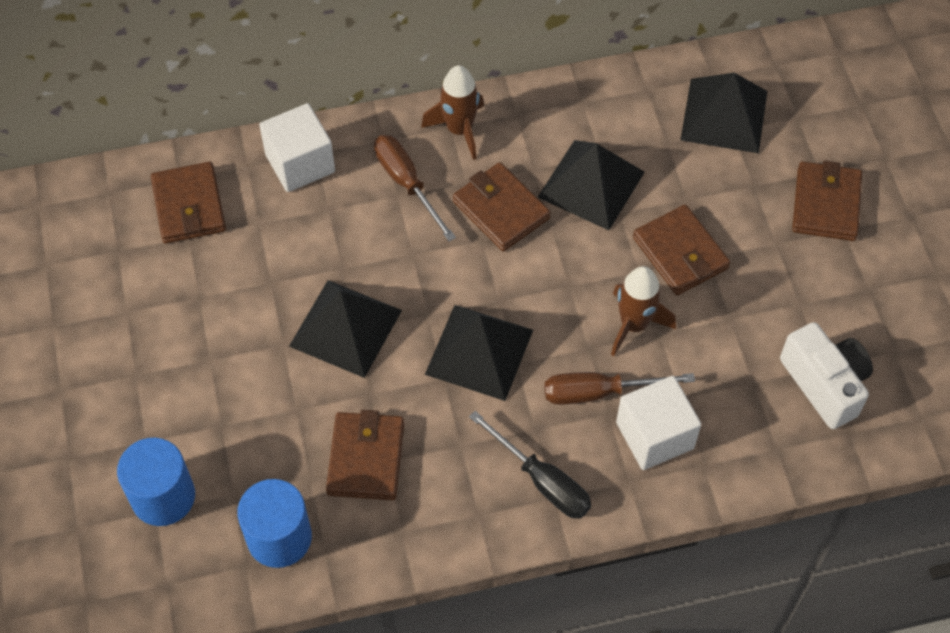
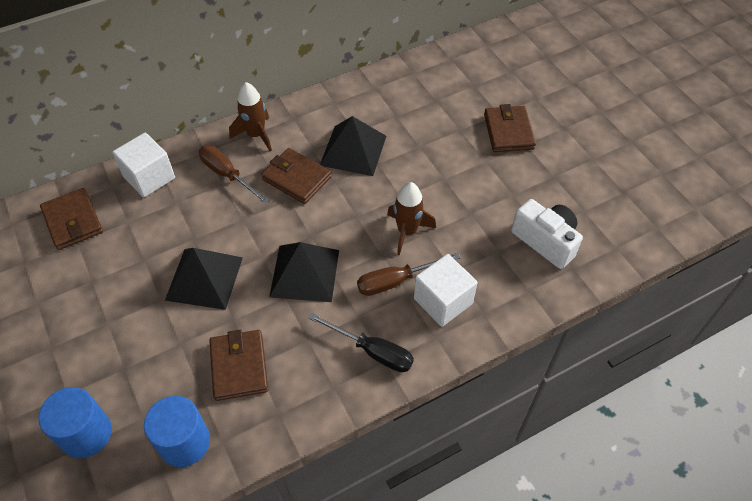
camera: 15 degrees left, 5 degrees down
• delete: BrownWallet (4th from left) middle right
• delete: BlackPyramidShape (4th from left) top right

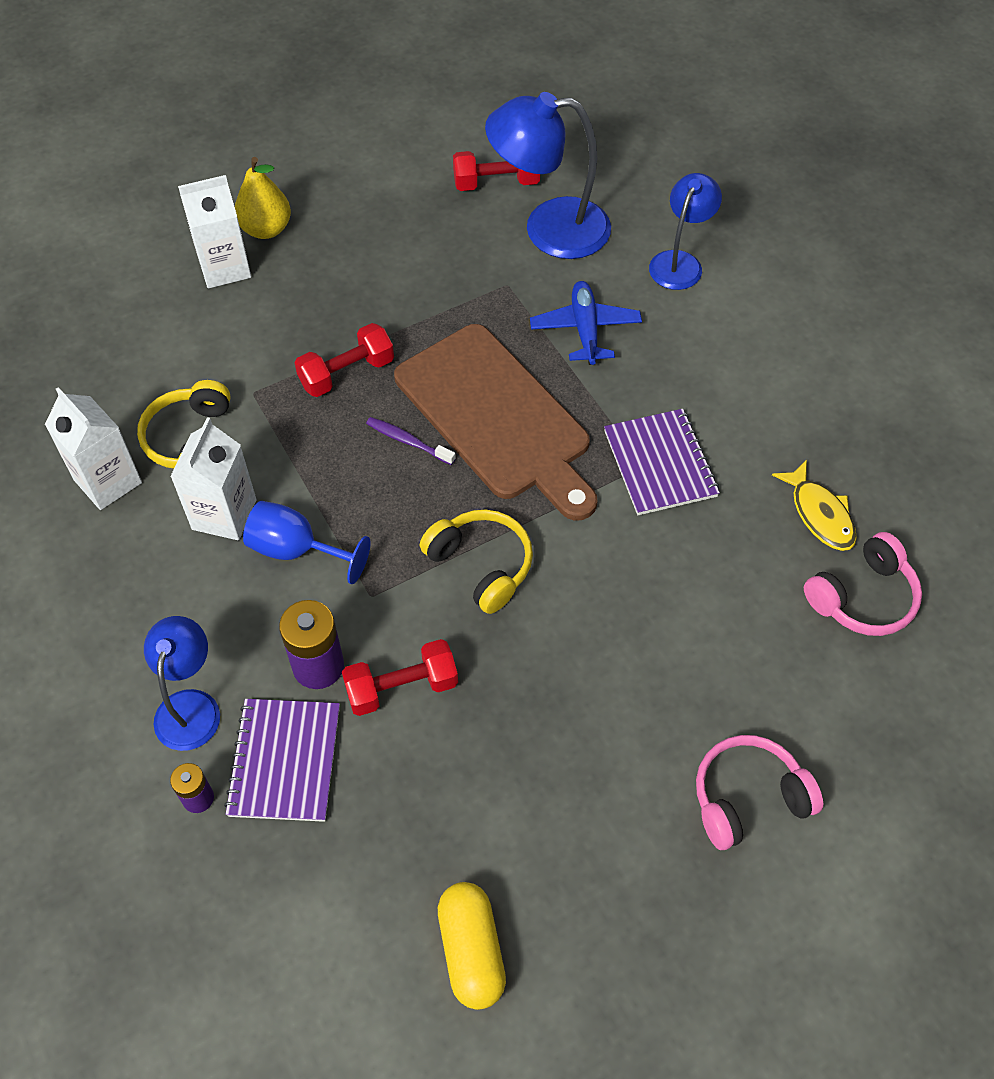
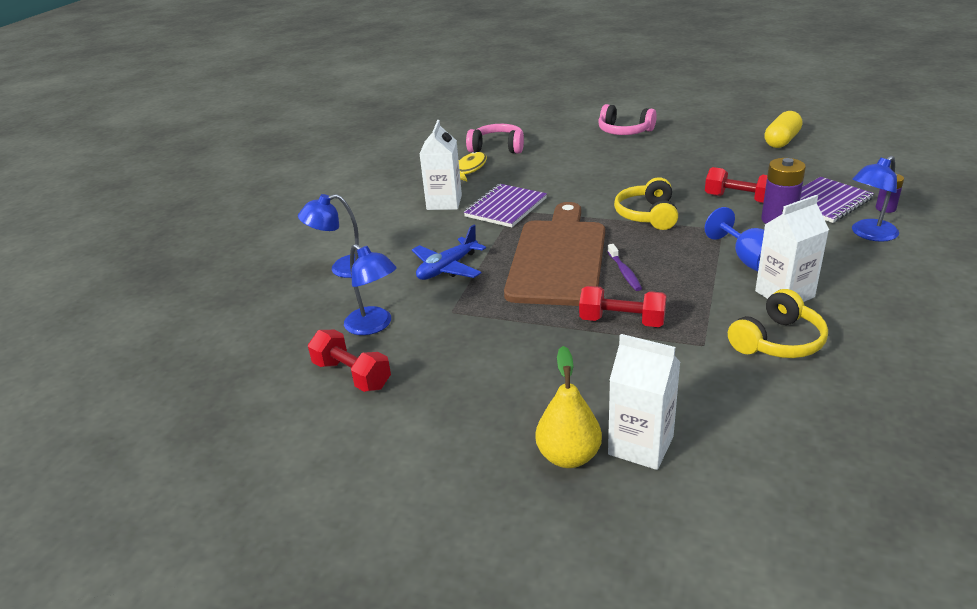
camera: 130 degrees left, 25 degrees down
• move: WhiteCarton (1st from left) middle left to top centre
• resize: RoyalBlueDeskLamp (2nd from left) top centre = centre x0.61

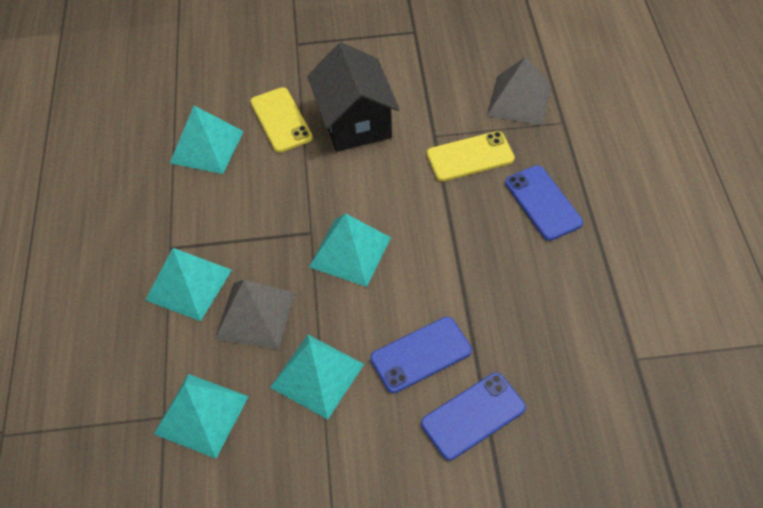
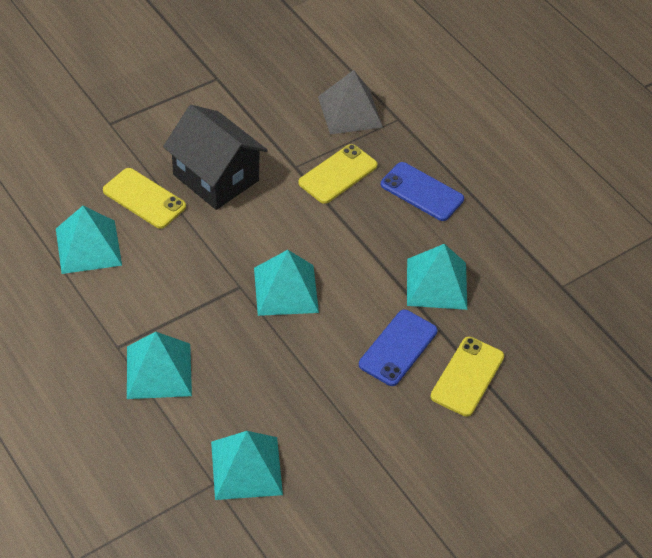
camera: 35 degrees left, 5 degrees down
• delete: AshGreyPyramidShape (1st from left) centre
• move: AquaPyramidShape (4th from left in the first image) bottom centre to AquaPyramidShape (5th from left) middle right
• recolor: RoyalBlueSmartphone (2nd from left) bottom centre to YellowSmartphone (3rd from left) bottom right

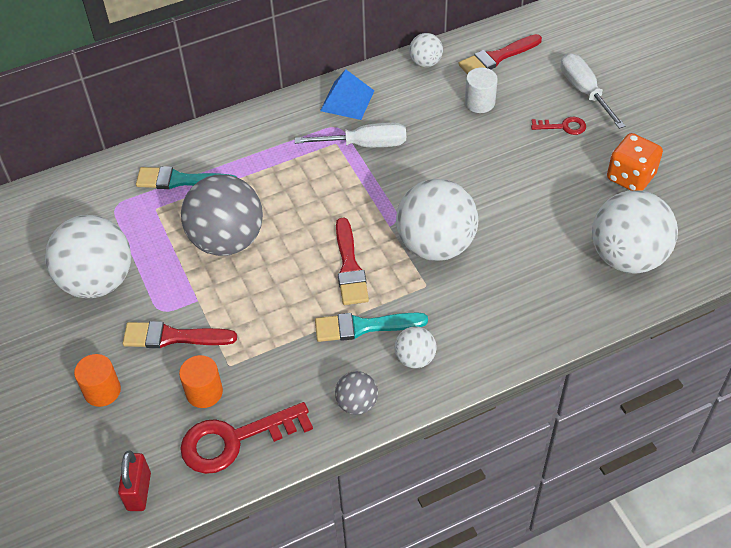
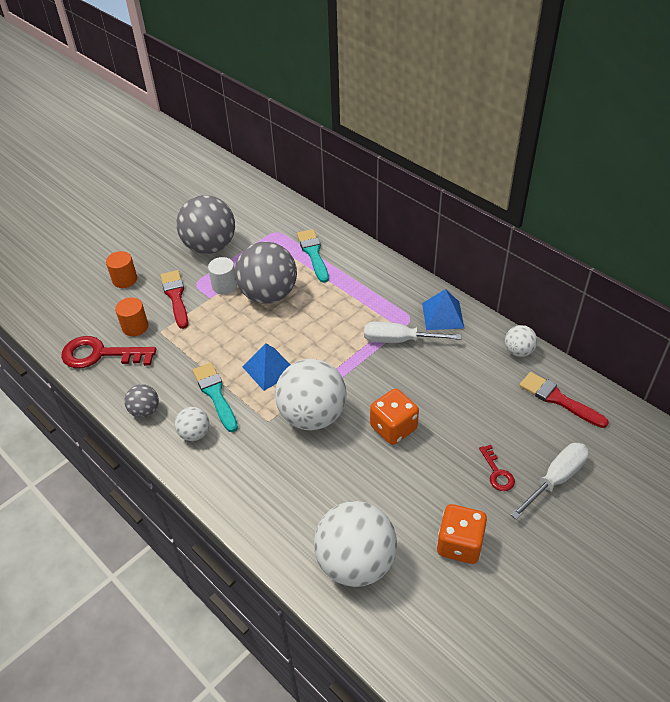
camera: 70 degrees right, 5 degrees down
• recolor: WhiteBall (1st from left) middle left to AshGreyBall (2nd from left) top left
• delete: CrimsonLock bottom left
• rotate: CrimsonLatchkey (1st from left) bottom centre = middle left 45 degrees counterclockwise
• rotate: WhiteScrewdriver (1st from left) top centre = centre 120 degrees clockwise
• replace: CrimsonPaintbrush (2nd from left) centre to RoyalBluePyramidShape (1st from left) centre
• move: WhiteCylinderShape top centre to middle left
• insert: OrangeDice (1st from left) centre

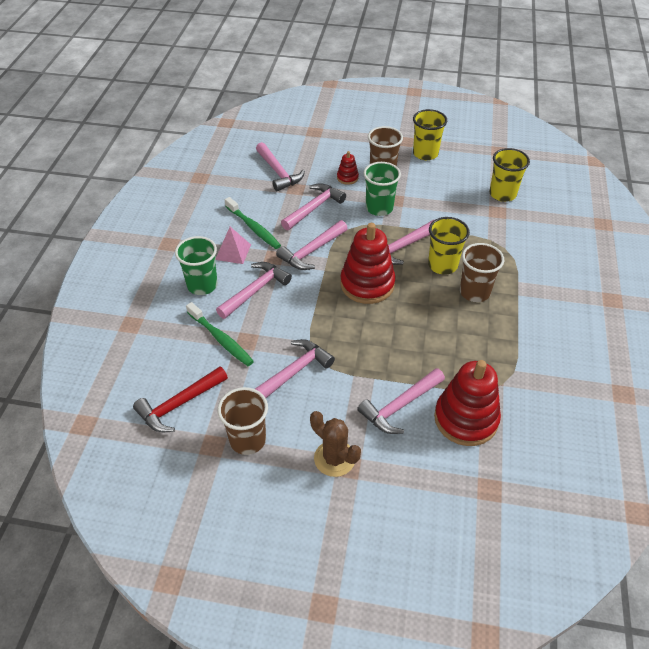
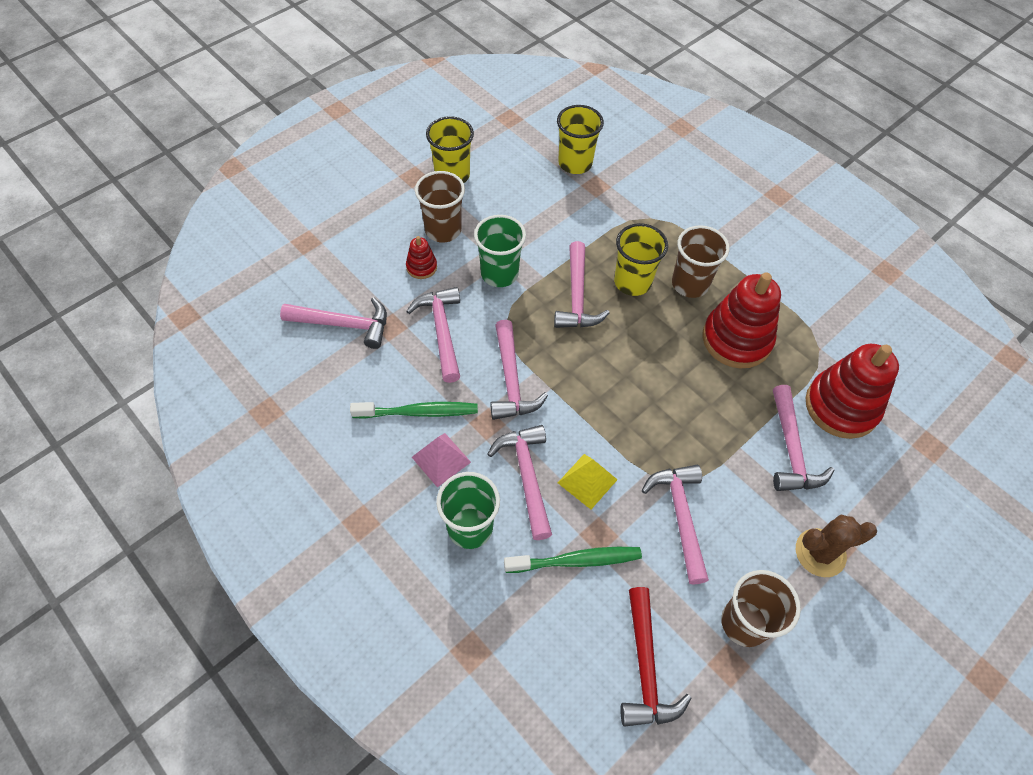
camera: 55 degrees left, 10 degrees up
• move: CrimsonStackingRings (2nd from left) centre to middle right
• insert: YellowPyramidShape centre

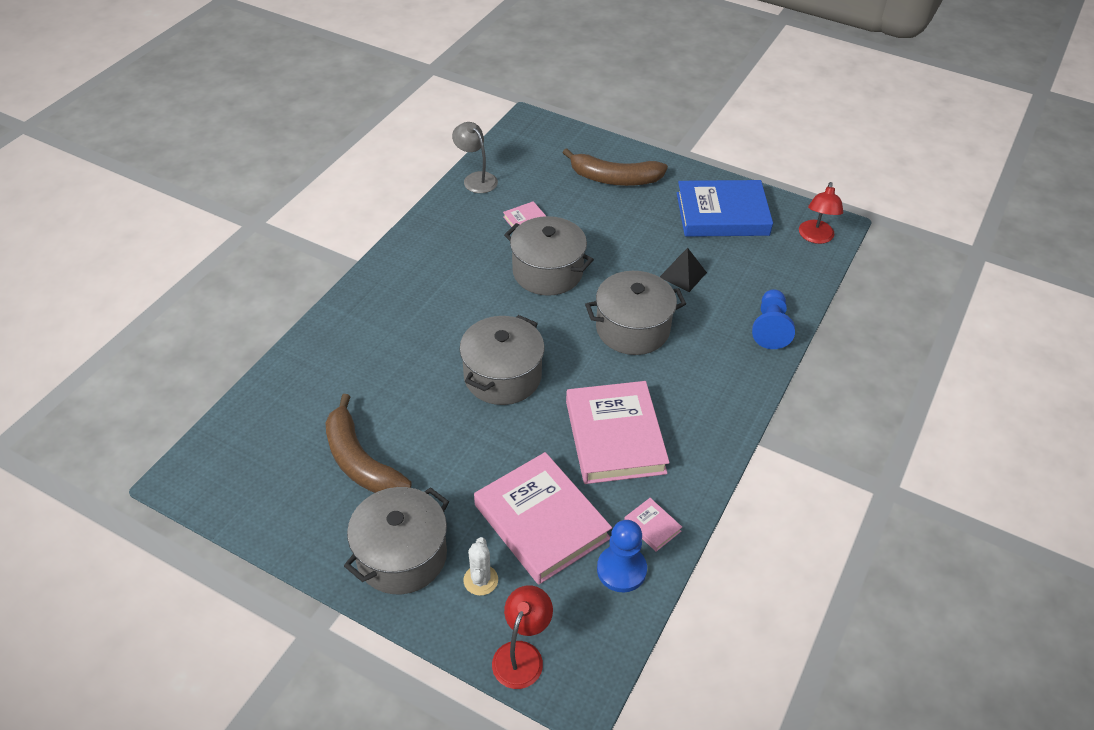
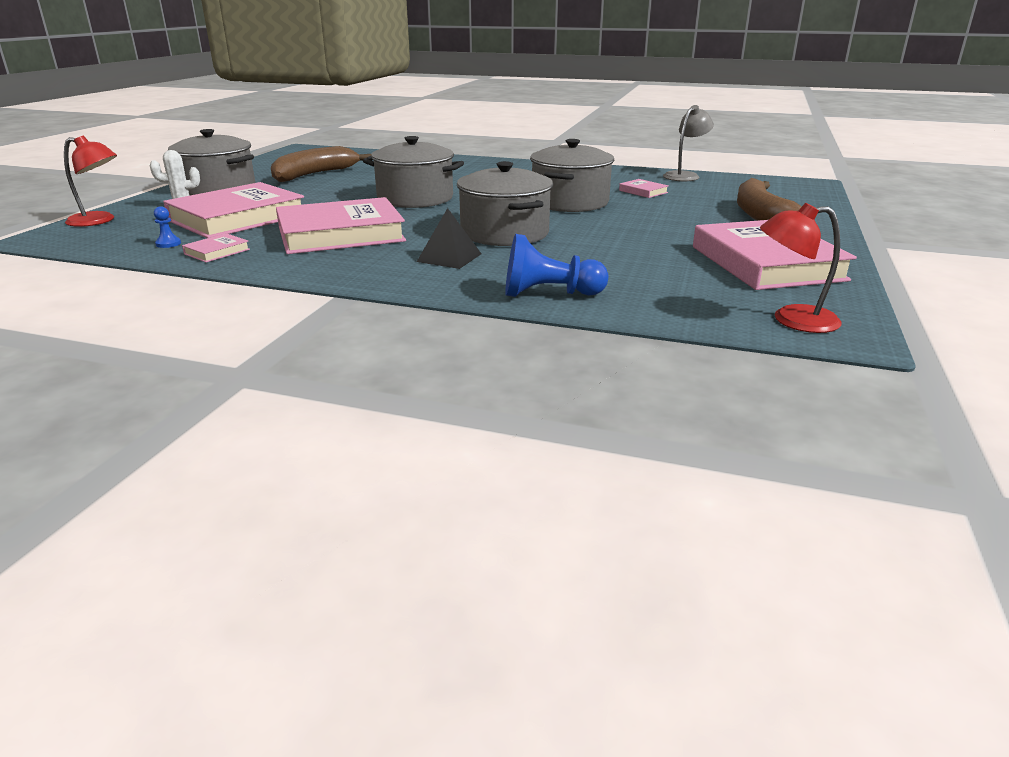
camera: 80 degrees right, 20 degrees down
• resize: RoyalBluePawn (1st from left) bottom centre = top left x0.46
• move: BlackPyramidShape centre to top centre
• recolor: RoyalBlueHardcover top centre to RosyHardcover (5th from left) middle right

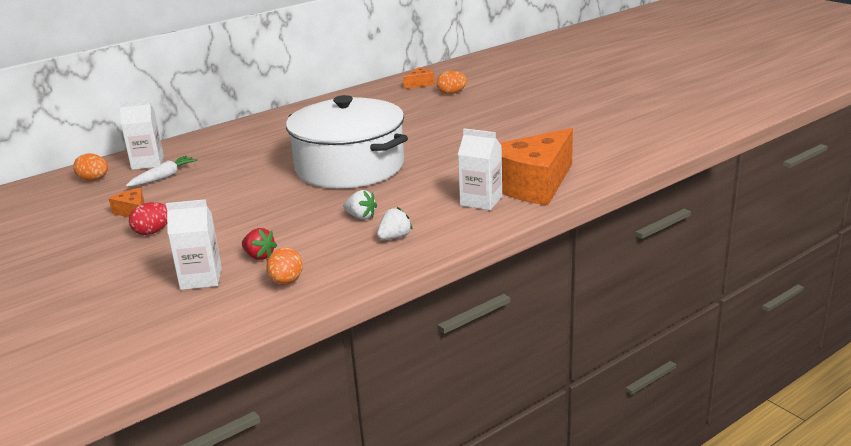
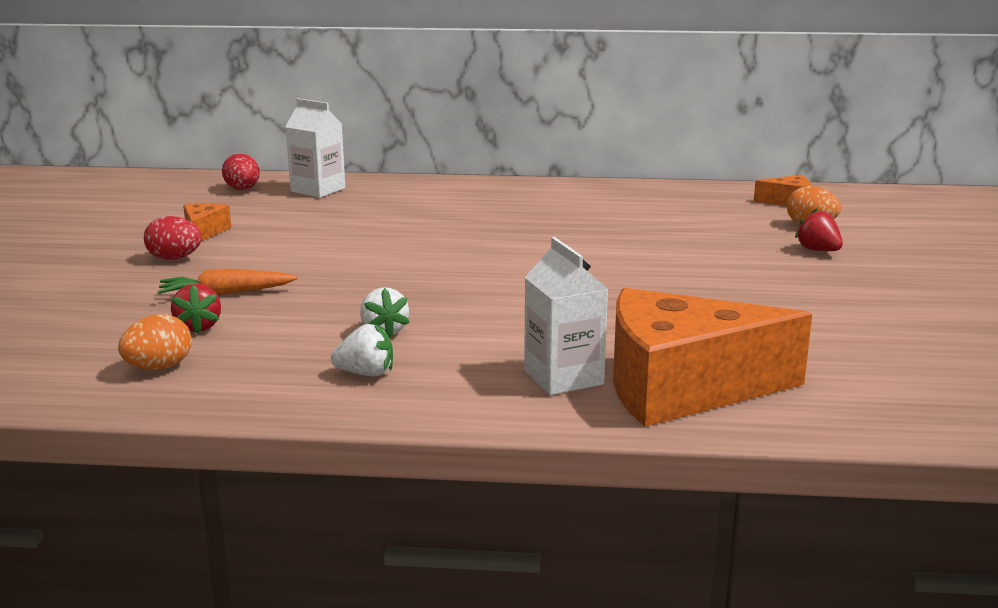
camera: 40 degrees right, 5 degrees down
• recolor: OrangeEgg (1st from left) middle left to CrimsonEgg (2nd from left) top left
• delete: WhiteRootVegetable middle left
• delete: WhiteCarton (2nd from left) middle left
• delete: WhitePot top centre
• insert: OrangeRootVegetable middle left
• insert: CrimsonToyStrawberry (2nd from left) middle right

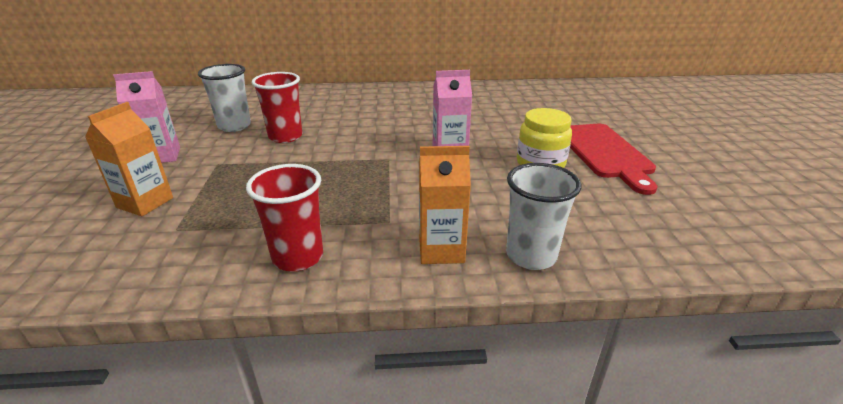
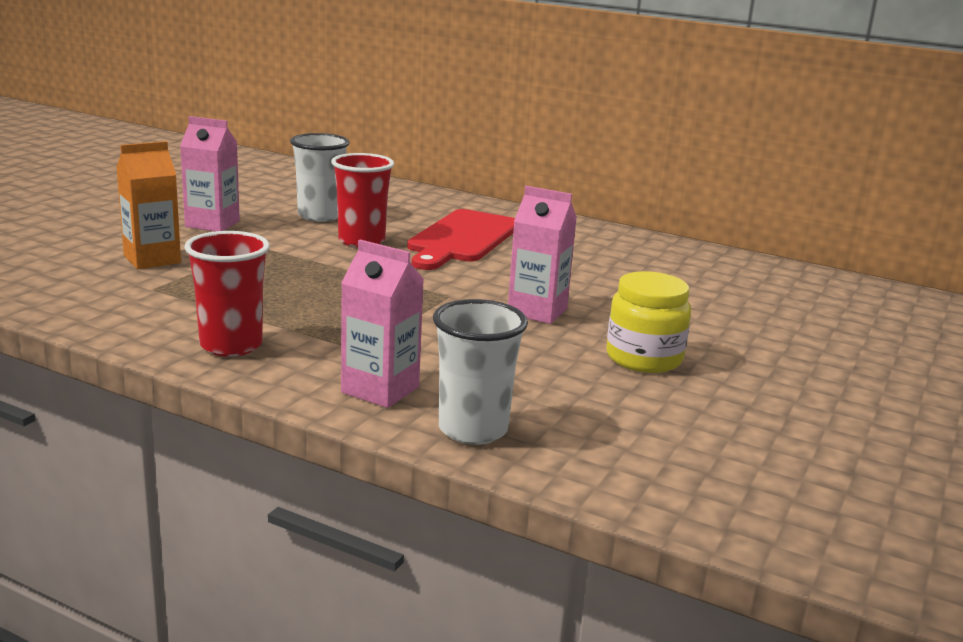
camera: 30 degrees right, 10 degrees down
• recolor: OrangeCarton (2nd from left) centre to RosyCarton (2nd from left) centre
• move: CrimsonChoppingBoard middle right to centre

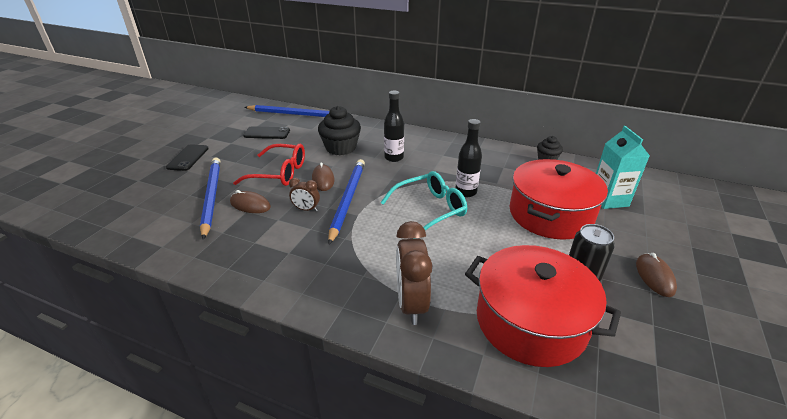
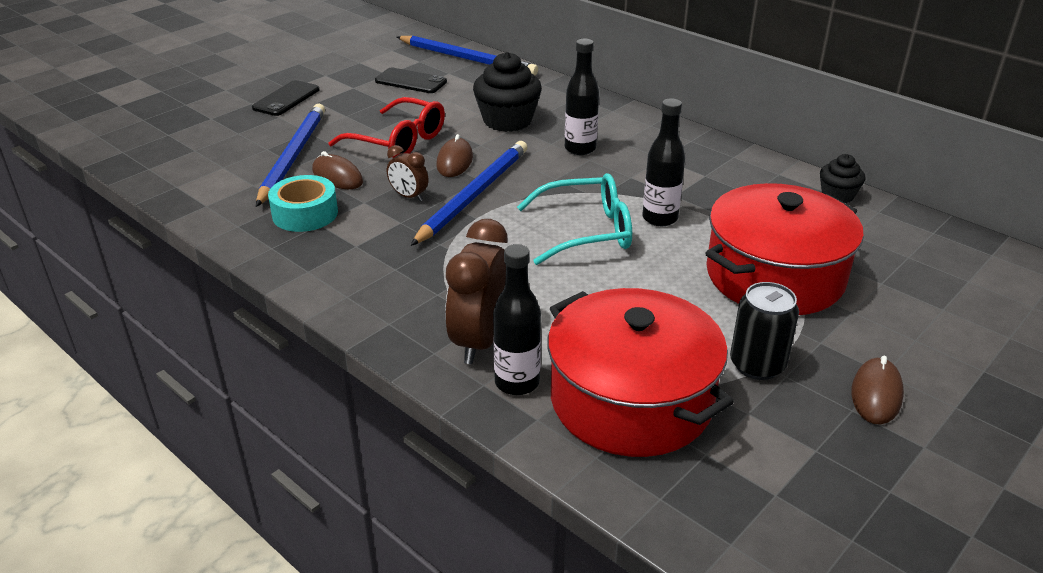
camera: 20 degrees right, 0 degrees up
• delete: AquaCarton middle right
• insert: AquaTape middle left
• insert: BlackFlask (1st from left) centre

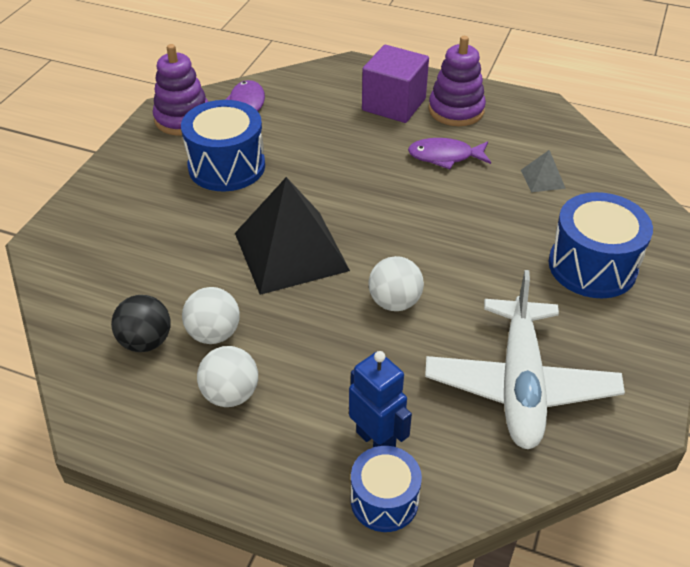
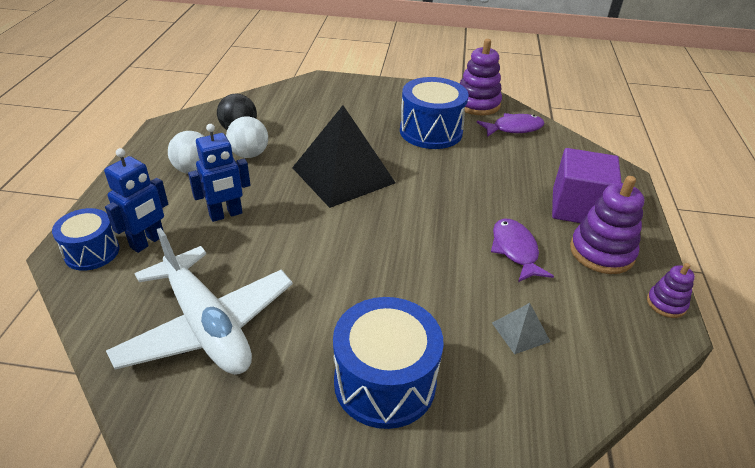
camera: 75 degrees right, 5 degrees down
• delete: WhiteBall (3rd from left) centre
• rotate: WhitePlane middle right = middle left 120 degrees counterclockwise
• insert: RoyalBlueRobotFigure (2nd from left) middle left
• insert: RoyalPurpleStackingRings (3rd from left) middle right

